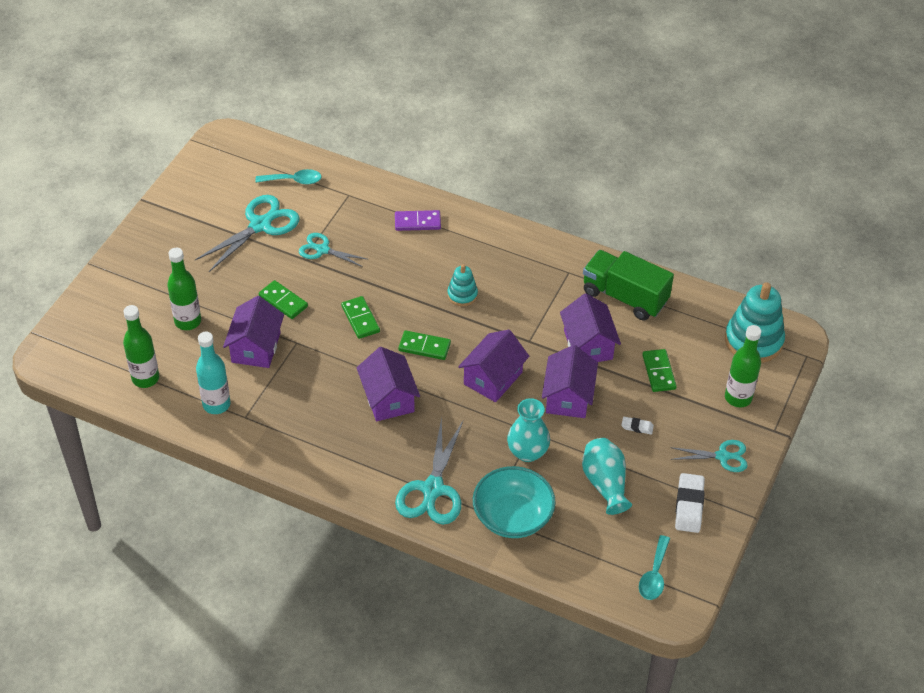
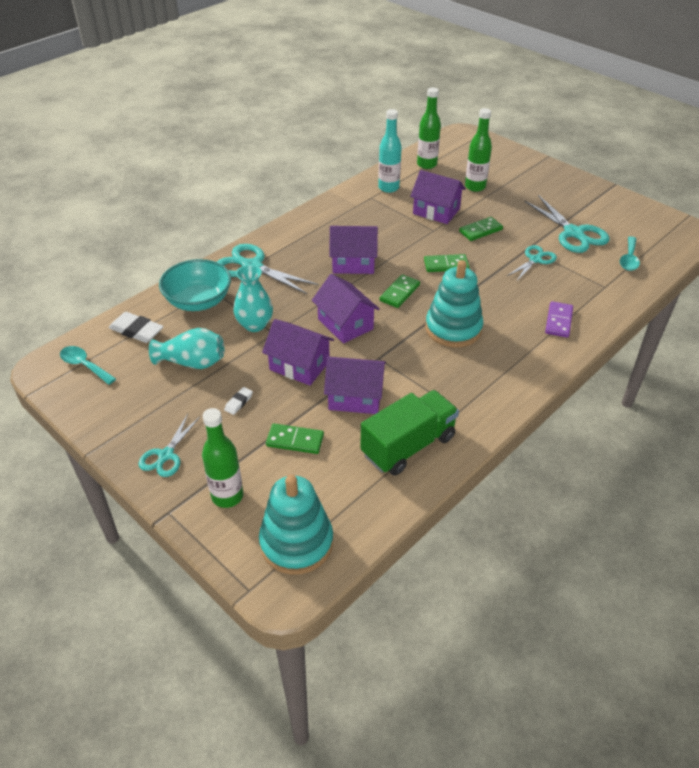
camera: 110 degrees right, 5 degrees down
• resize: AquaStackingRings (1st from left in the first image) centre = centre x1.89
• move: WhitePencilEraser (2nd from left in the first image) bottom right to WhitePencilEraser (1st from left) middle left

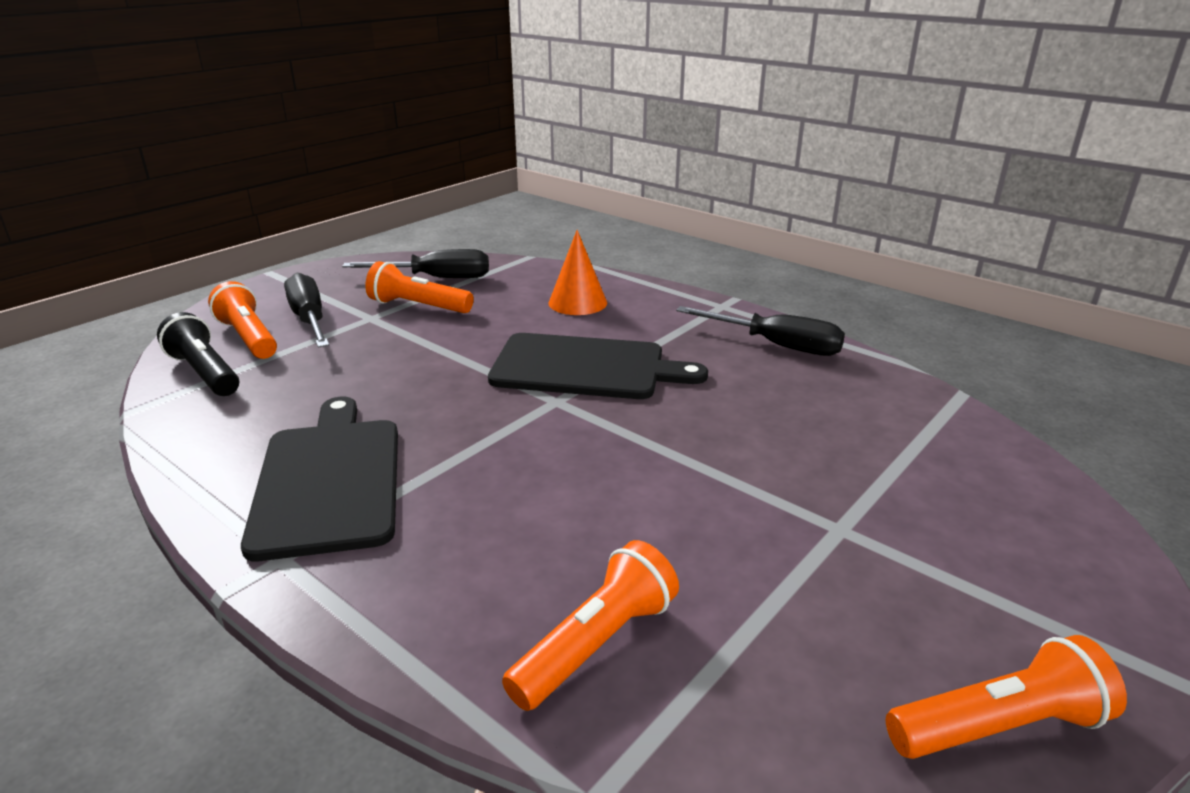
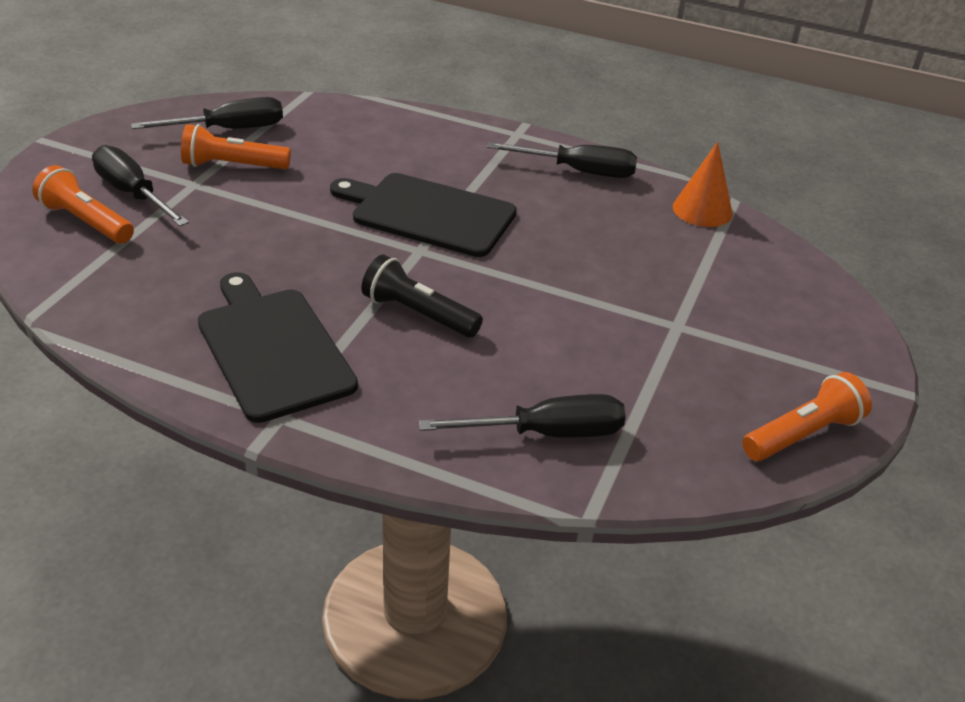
camera: 20 degrees left, 10 degrees up
• move: BlackFlashlight middle left to centre
• rotate: BlackChoppingBoard (2nd from left) centre = top centre 150 degrees counterclockwise
• replace: OrangeFlashlight (3rd from left) bottom centre to BlackScrewdriver (3rd from left) centre
• move: OrangeCone centre to top right

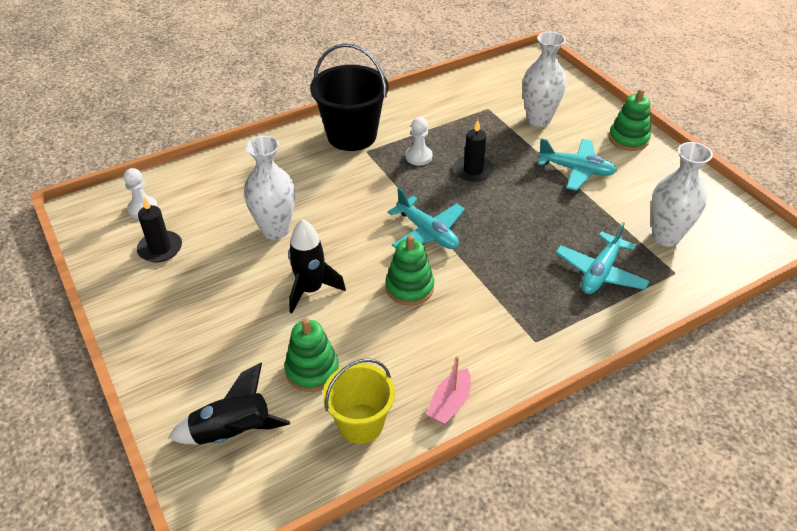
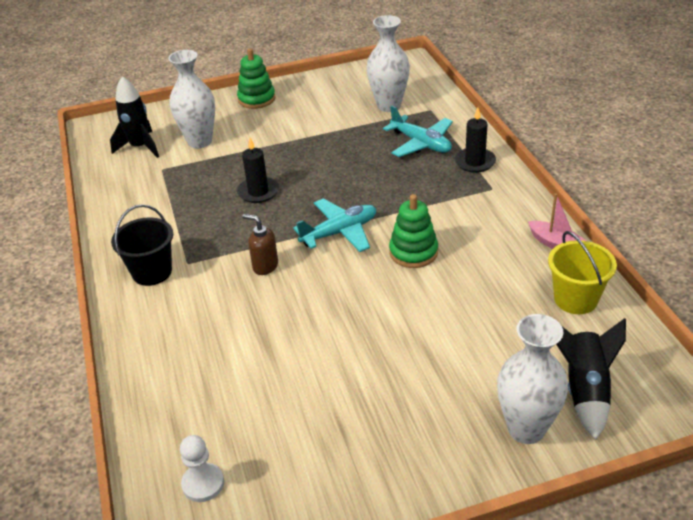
camera: 75 degrees left, 5 degrees down
• move: BlackCandle (1st from left in the first image) middle left to BlackCandle (2nd from left) top right
• move: WhiteVase (1st from left in the first image) centre to WhiteVase (3rd from left) bottom right
• delete: EmeraldStackingRings (1st from left) bottom centre
• move: BlackRocket (2nd from left in the first image) centre to BlackRocket (1st from left) top left
• resize: BlackPail top centre = middle left x0.65
• delete: WhitePawn (2nd from left) top centre
• delete: AquaPlane (2nd from left) top right
• insert: BrownSoapPump centre

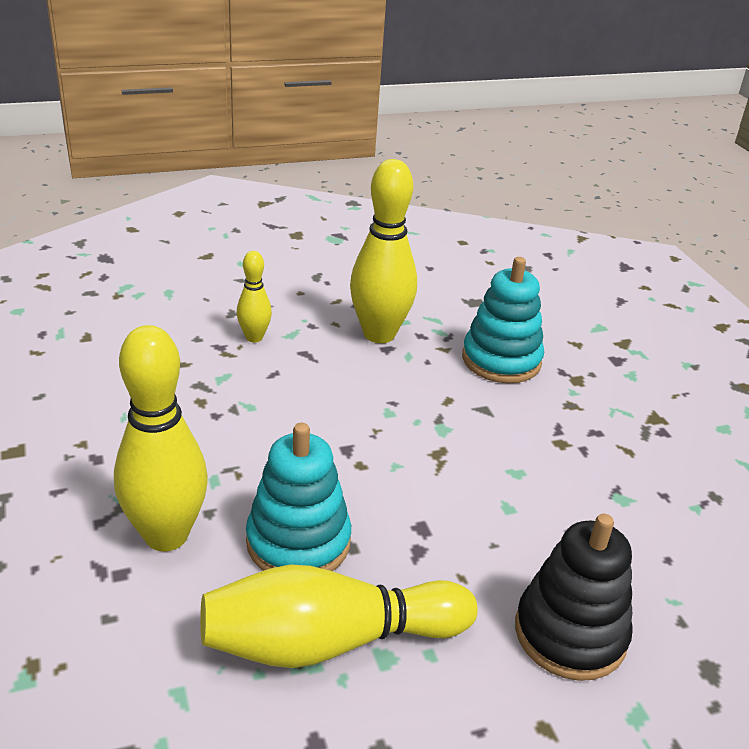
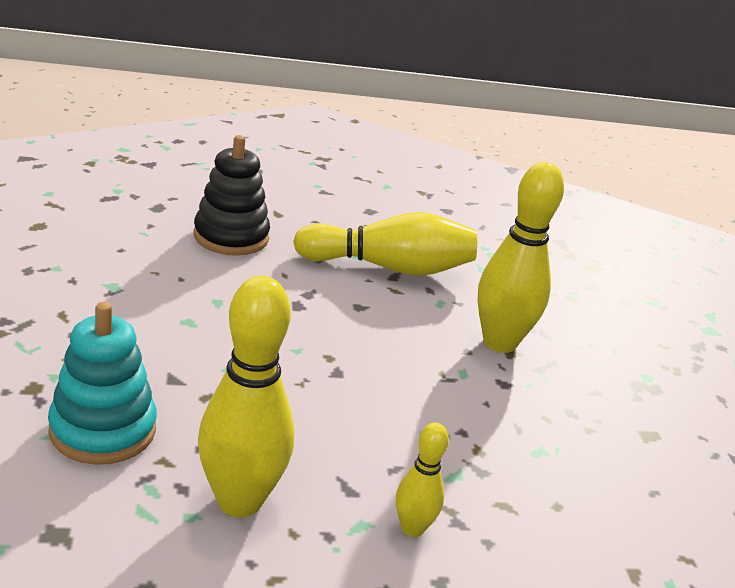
camera: 170 degrees left, 5 degrees down
• delete: AquaStackingRings (1st from left) centre

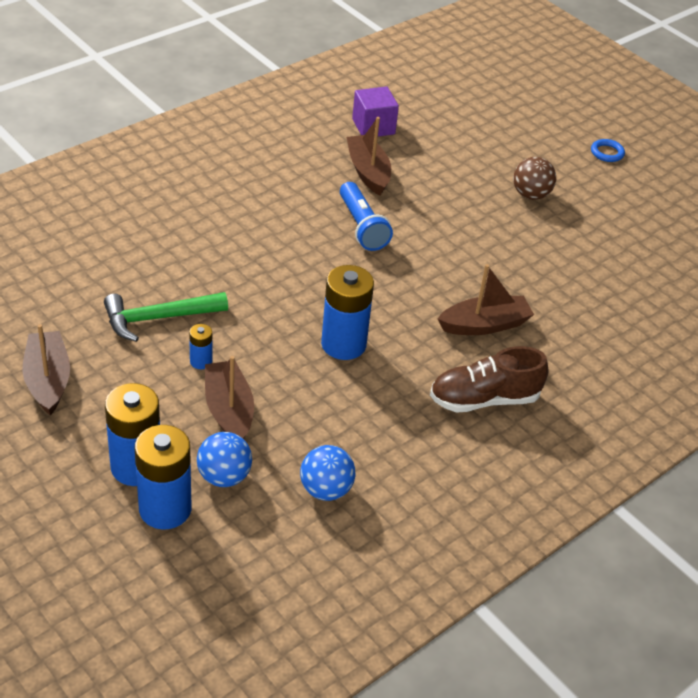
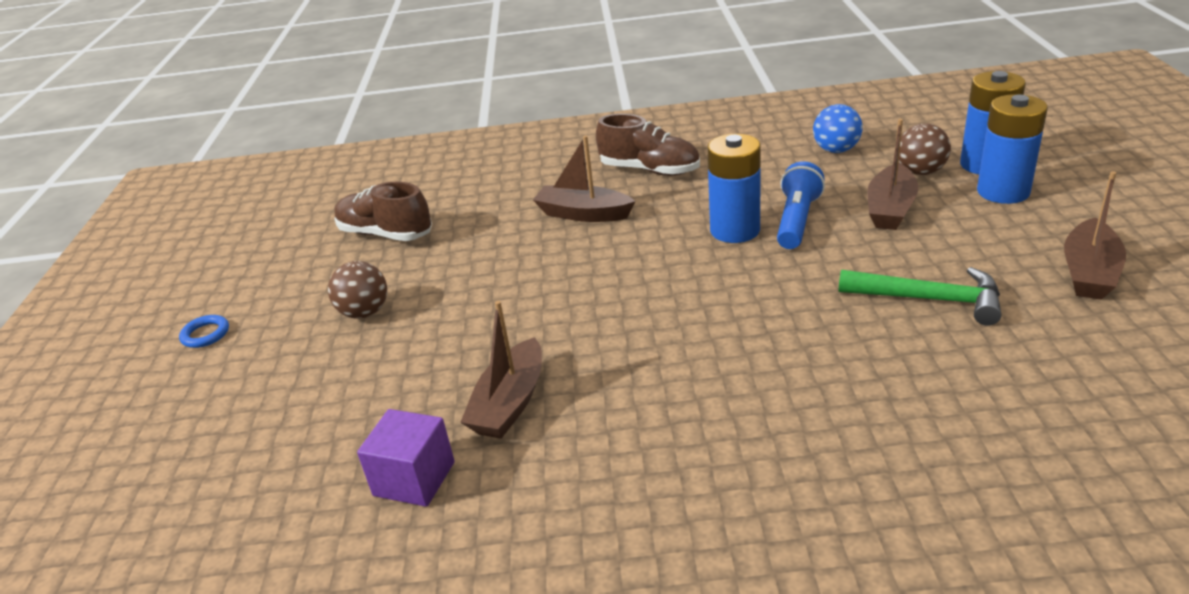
camera: 135 degrees left, 10 degrees down
• delete: RoyalBlueBattery (3rd from left) middle left
• recolor: RoyalBlueBall (1st from left) middle left to BrownBall (2nd from left) top right
• move: RoyalBlueFlashlight top centre to middle right
• insert: BrownLaceUpShoe (1st from left) middle left

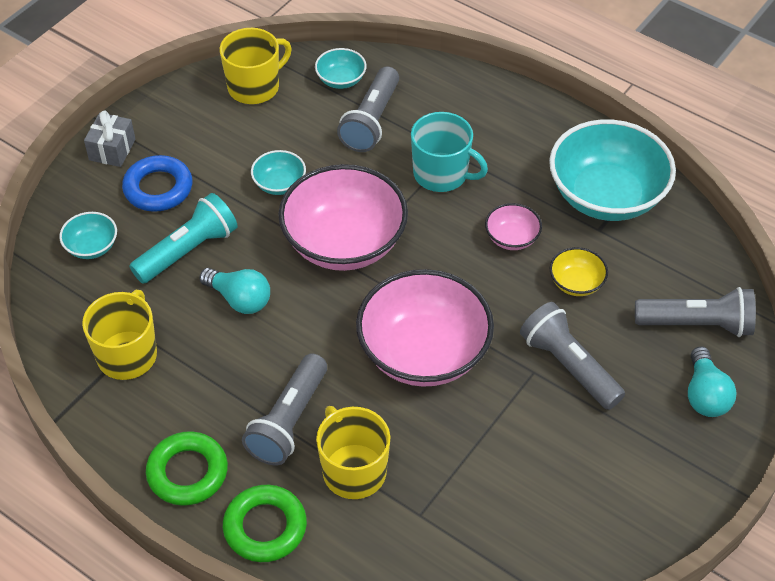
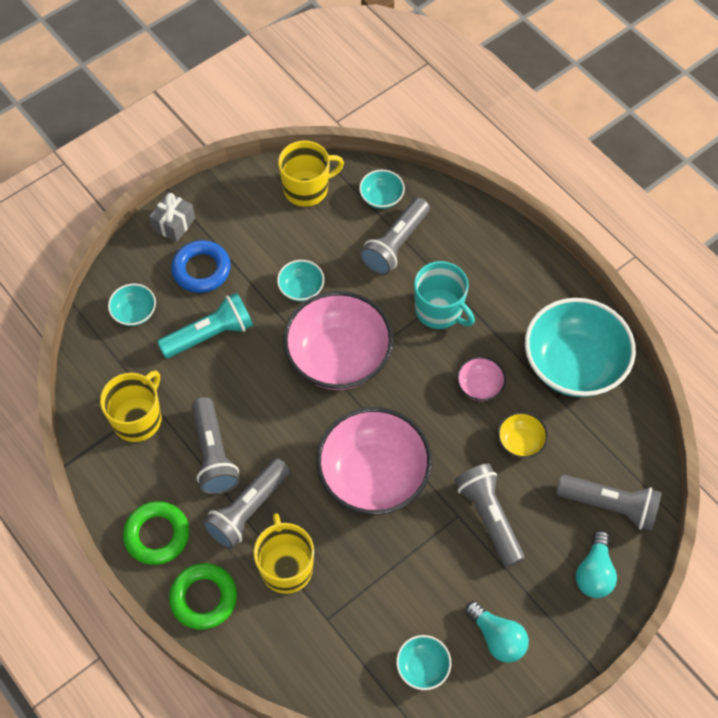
camera: 15 degrees right, 10 degrees up
• move: AquaLightBulb (1st from left) middle left to bottom right
• insert: AshGreyFlashlight (1st from left) middle left
• insert: AquaDeepDish (4th from left) bottom centre

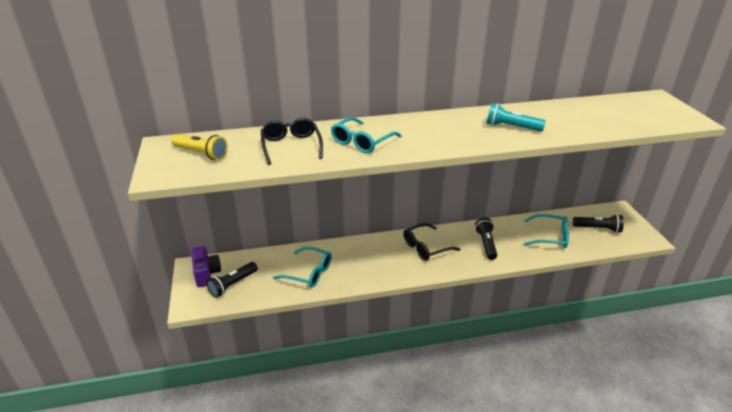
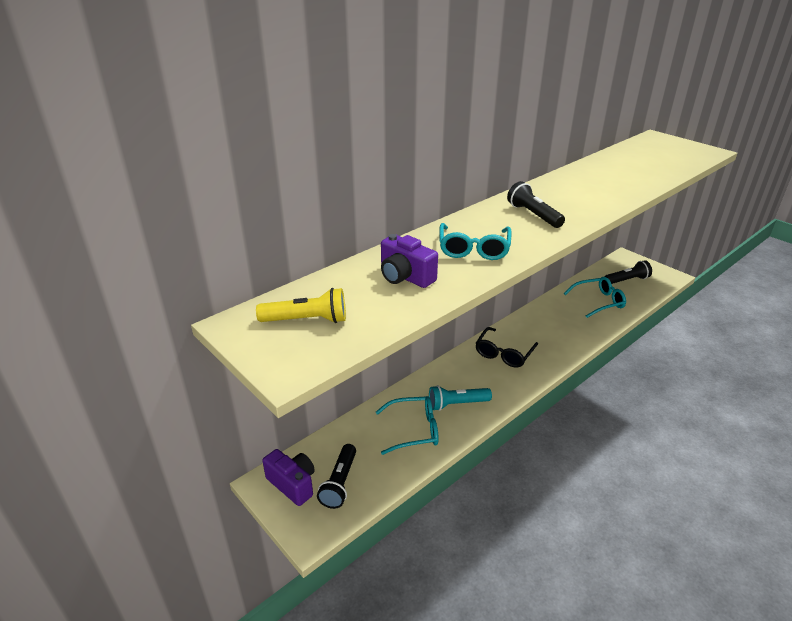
camera: 30 degrees left, 0 degrees up
• replace: BlackGlasses (1st from left) centre to RoyalPurplePhotoCamera (2nd from left) centre
• move: BlackFlashlight (2nd from left) centre to top right
• move: AquaFlashlight top right to centre

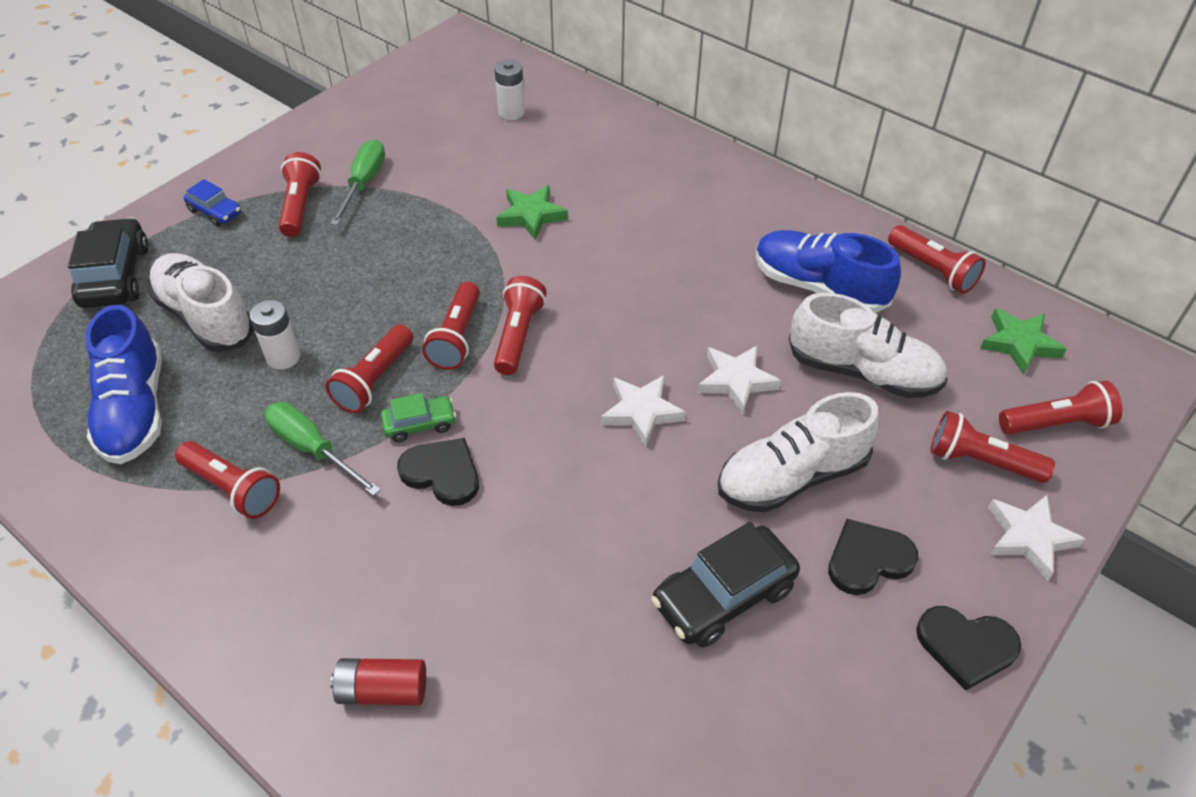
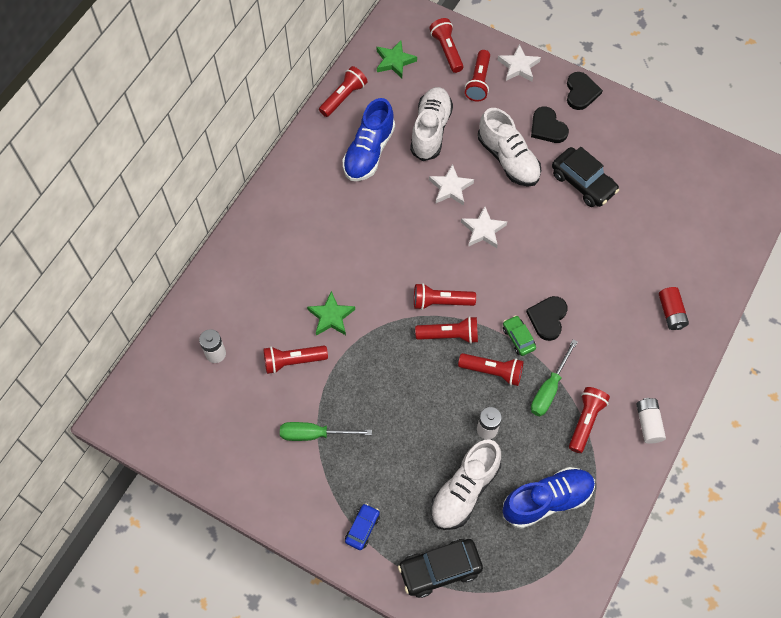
camera: 100 degrees left, 15 degrees up
• move: CrimsonFlashlight (2nd from left in the first image) top left to CrimsonFlashlight (1st from left) centre
• insert: WhiteBattery (3rd from left) bottom right

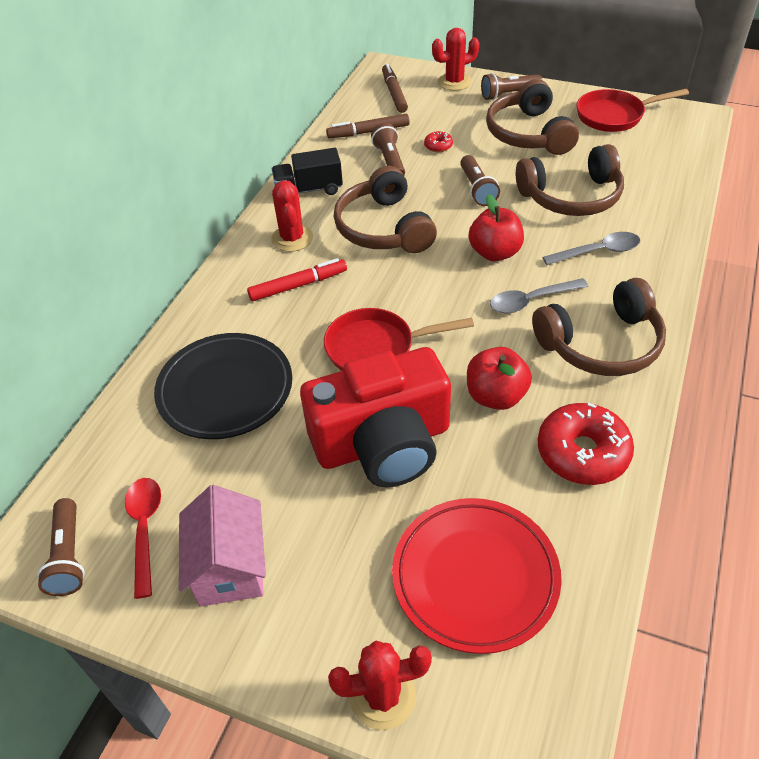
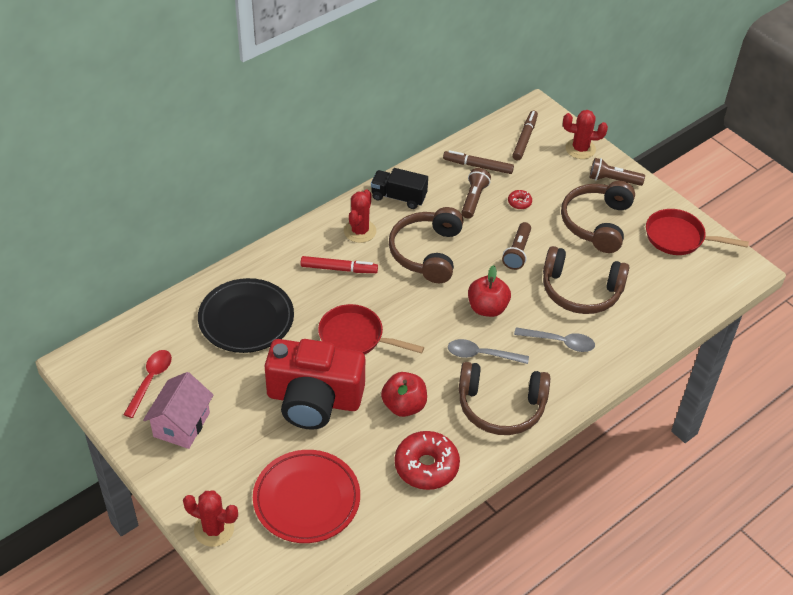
camera: 25 degrees right, 0 degrees up
• delete: BrownFlashlight (1st from left) bottom left

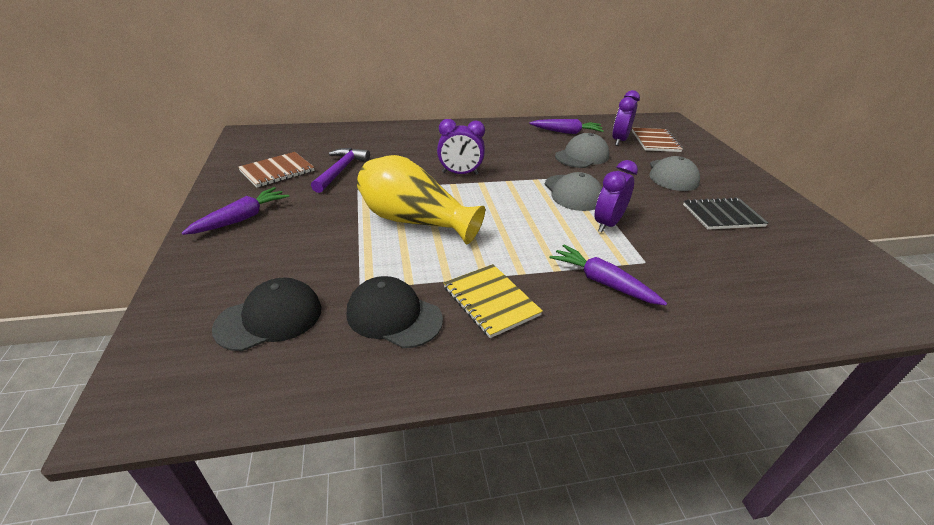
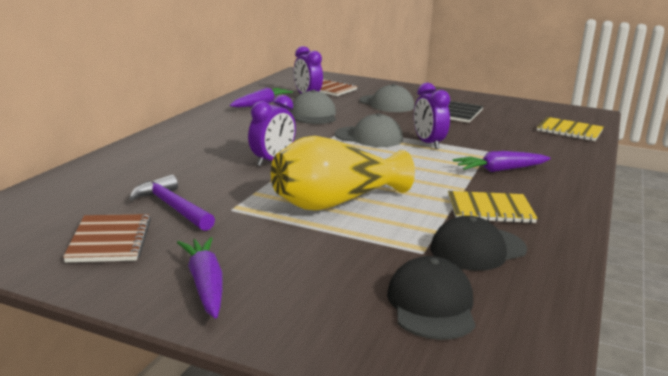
camera: 55 degrees left, 15 degrees down
• insert: YellowExerciseBook (2nd from left) middle right

